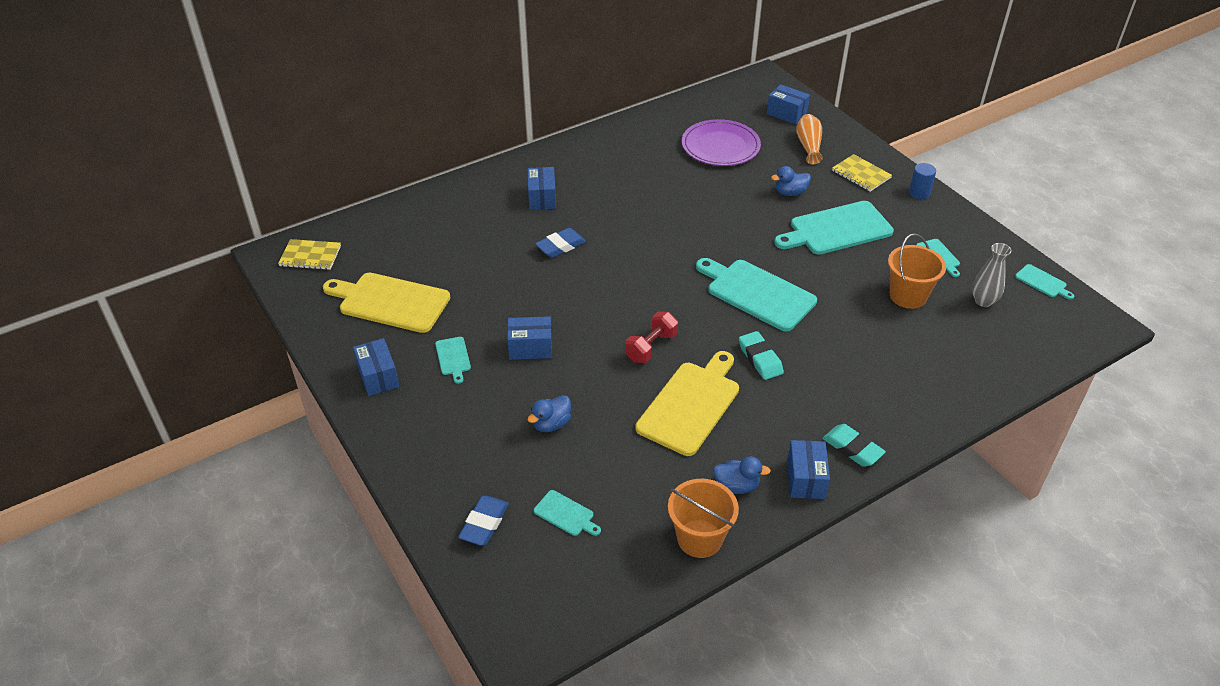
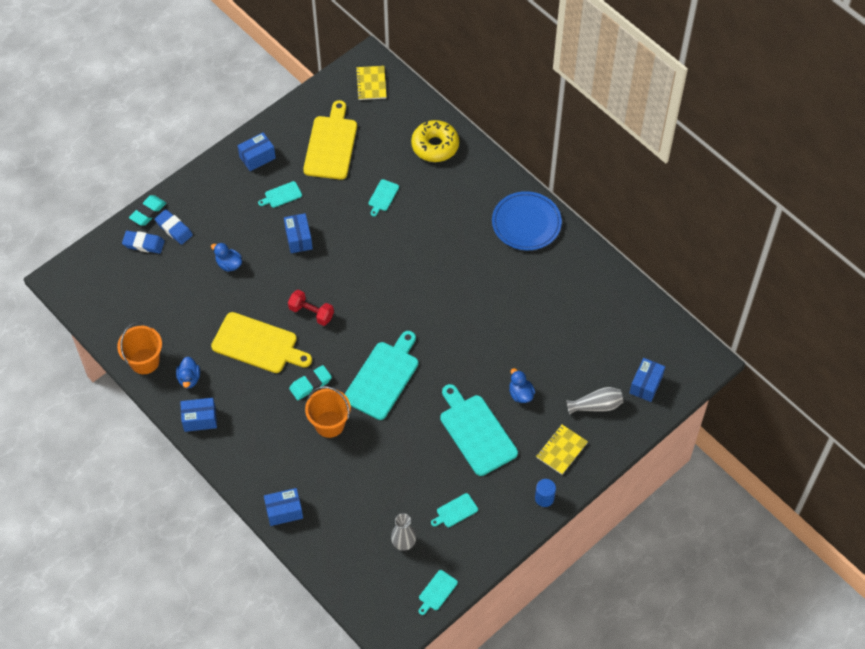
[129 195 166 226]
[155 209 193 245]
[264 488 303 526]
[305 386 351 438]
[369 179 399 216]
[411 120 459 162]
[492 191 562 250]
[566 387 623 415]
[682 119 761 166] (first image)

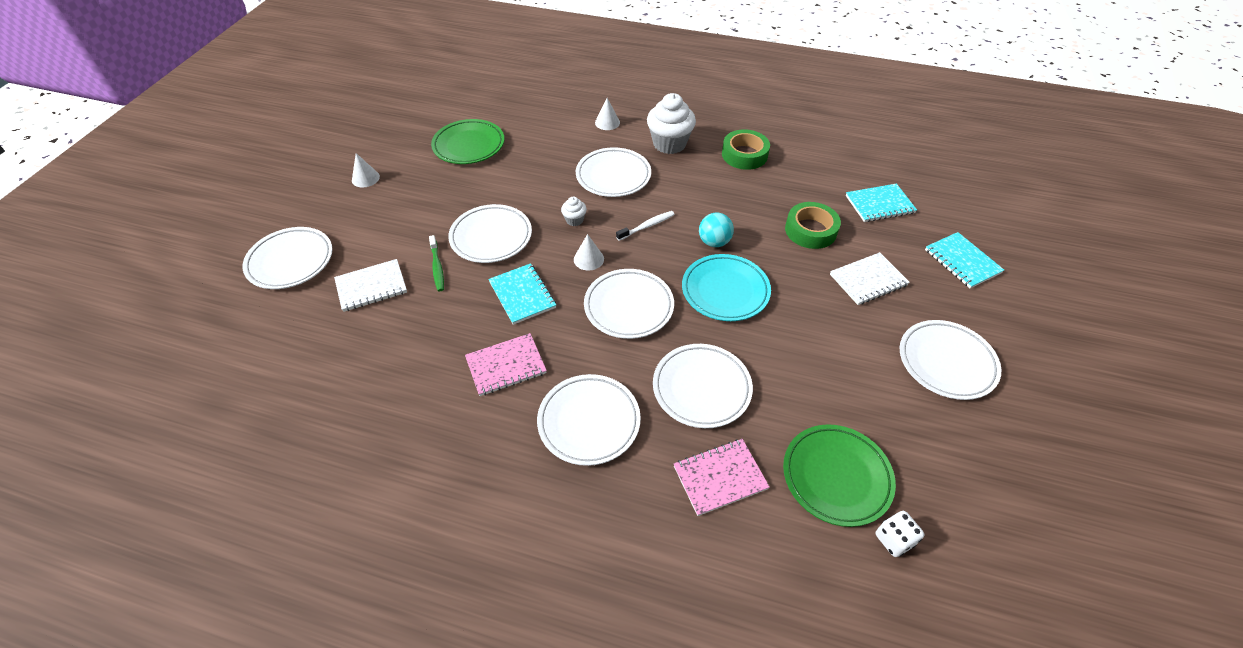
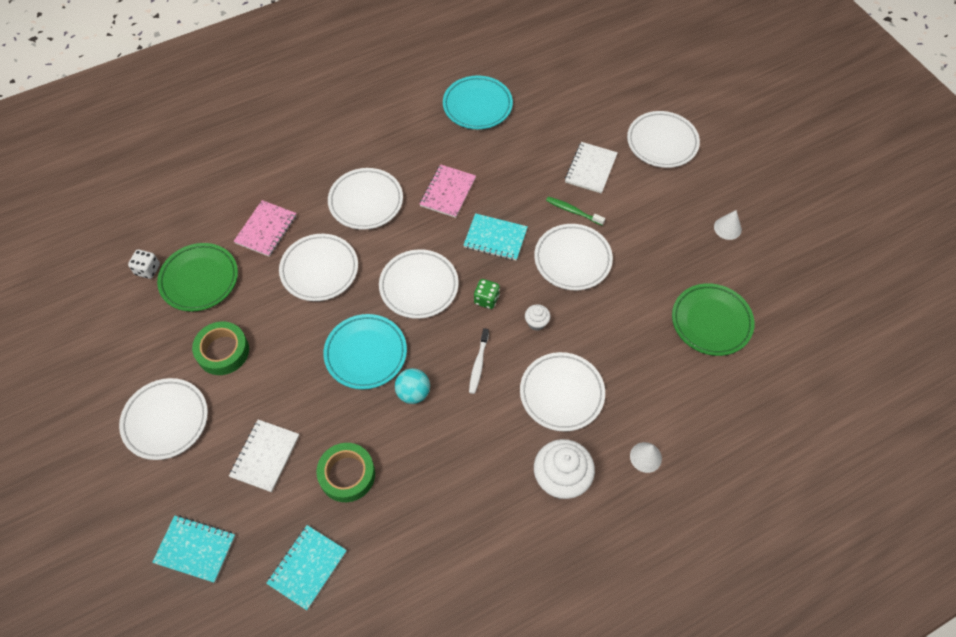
[192 321 249 375]
[443 76 513 129]
[474 279 500 309]

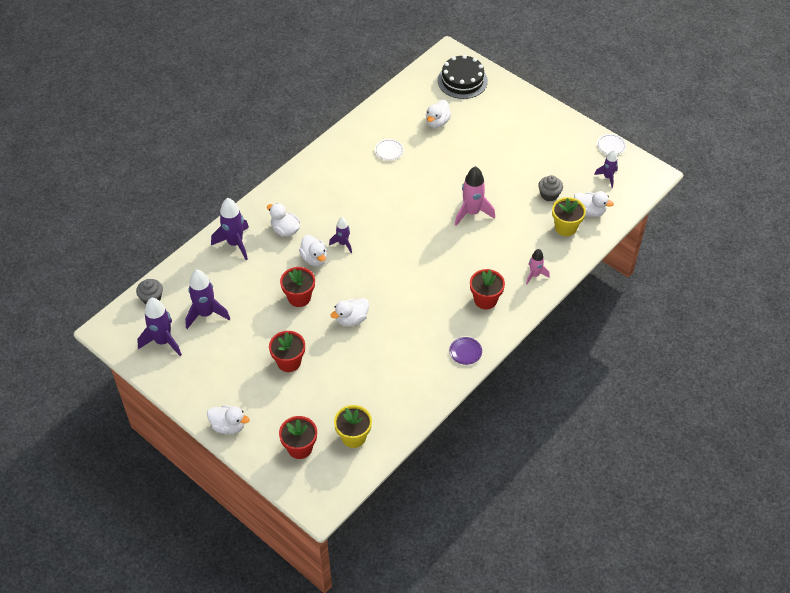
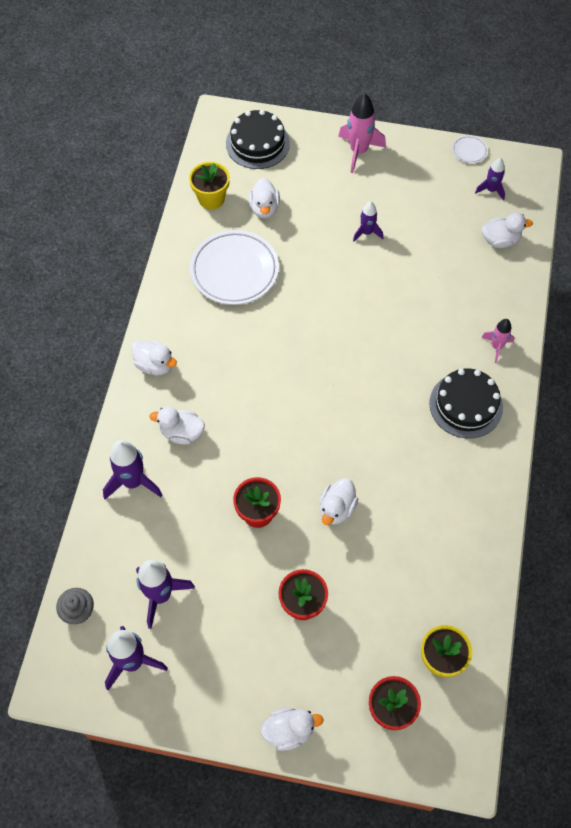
[131 340 177 375]
[189 162 230 209]
[190 230 279 305]
[338 93 386 173]
[353 202 383 242]
[429 368 503 438]
[449 337 482 365] (first image)
[538 175 563 201] (first image)

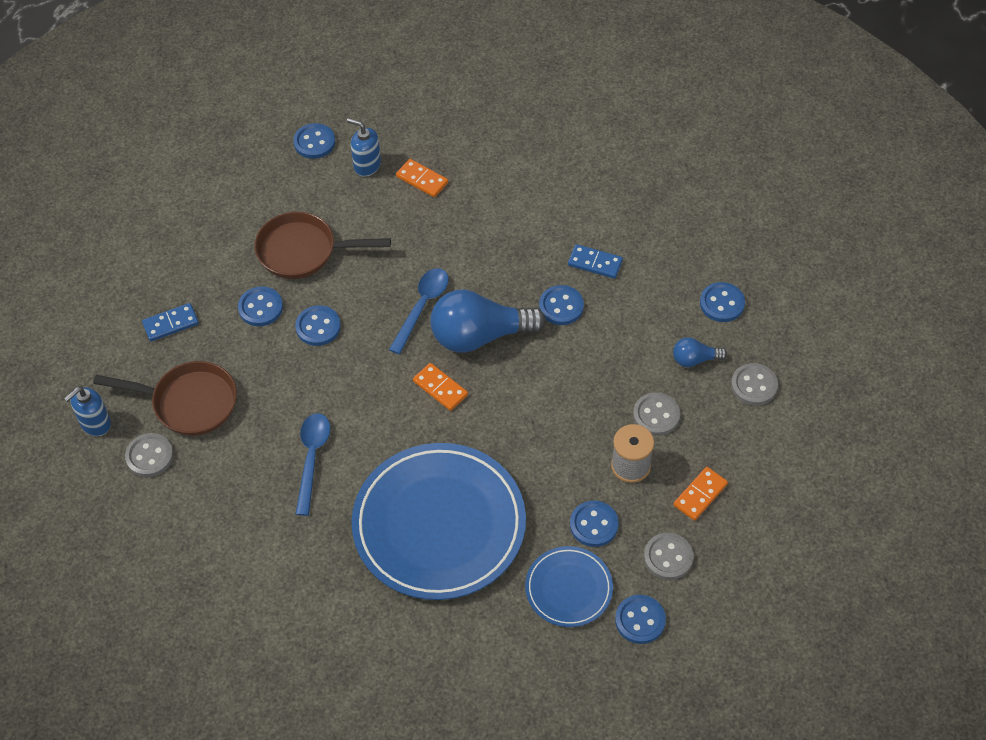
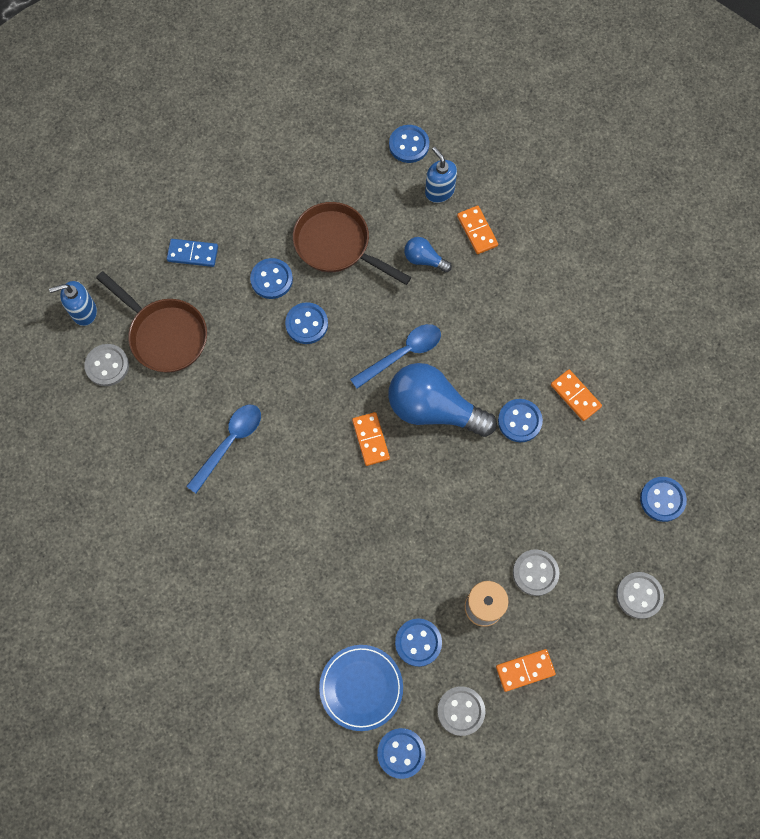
[404 237 452 273]
[551 369 602 421]
[351 443 526 600] (first image)

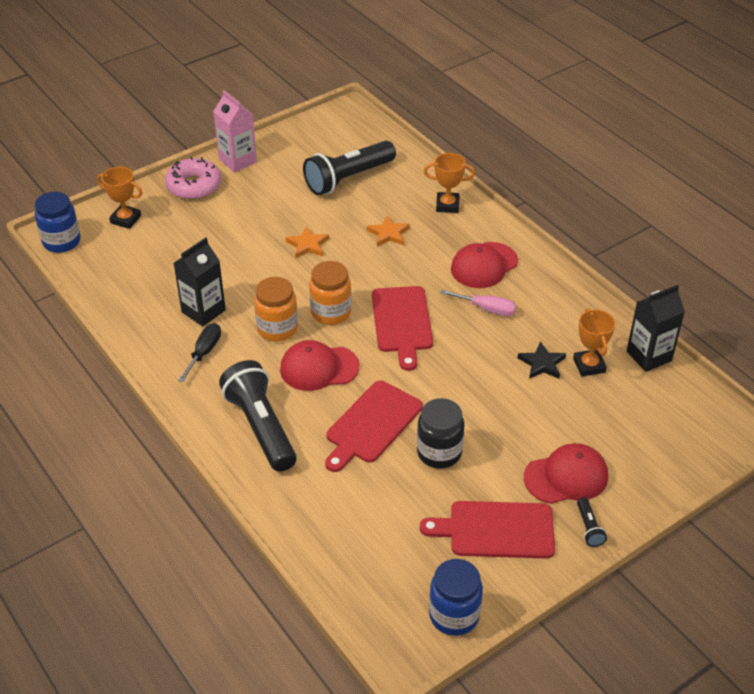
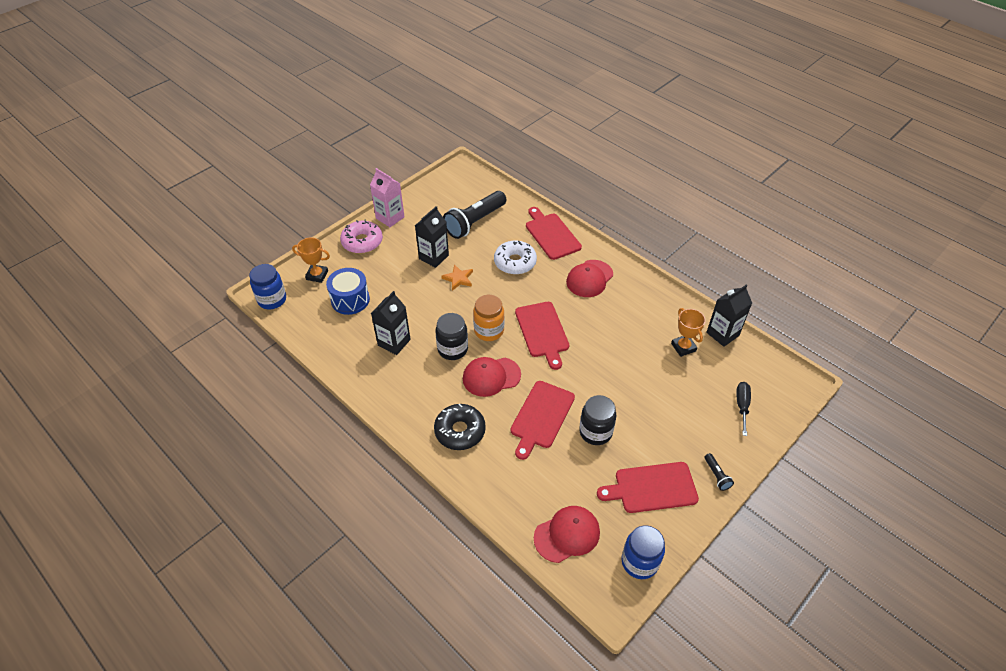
[326 268 370 315]
[415 206 449 268]
[434 404 486 450]
[435 313 468 360]
[494 241 537 275]
[526 207 582 260]
[534 506 600 563]
[736 382 751 436]
[441 290 516 316] (first image)
[518 341 566 379] (first image)

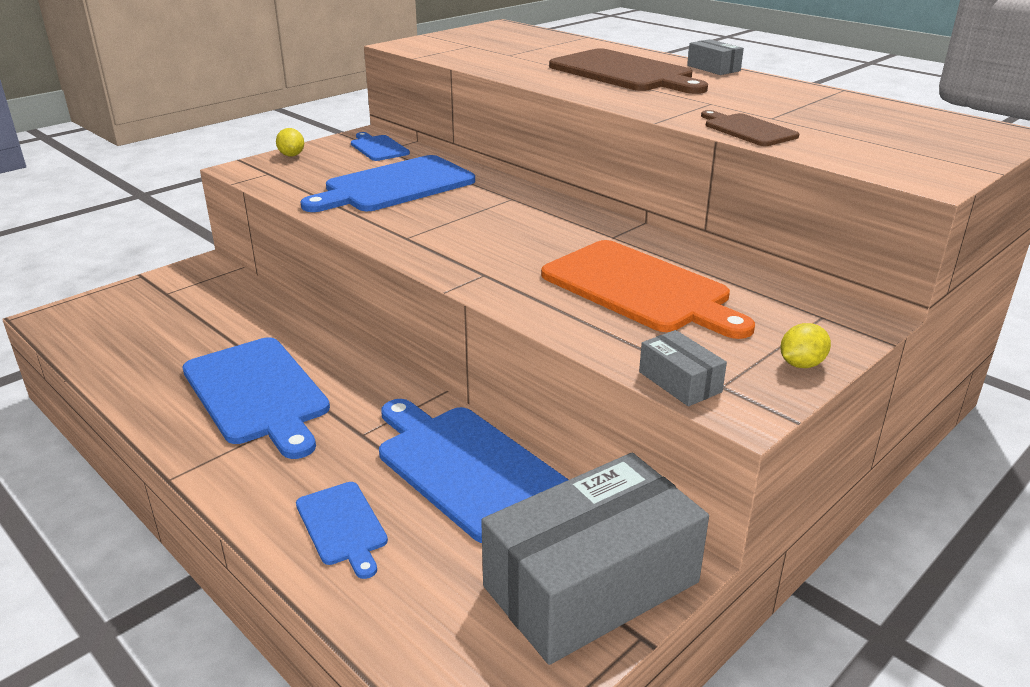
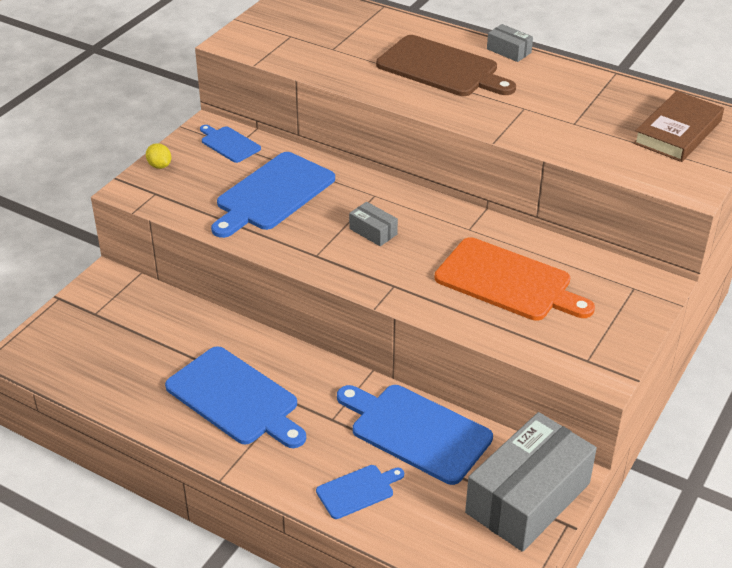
[316 465 404 519]
[349 202 398 246]
[633 91 724 162]
[701 110 799 146] (first image)
[780 323 831 368] (first image)

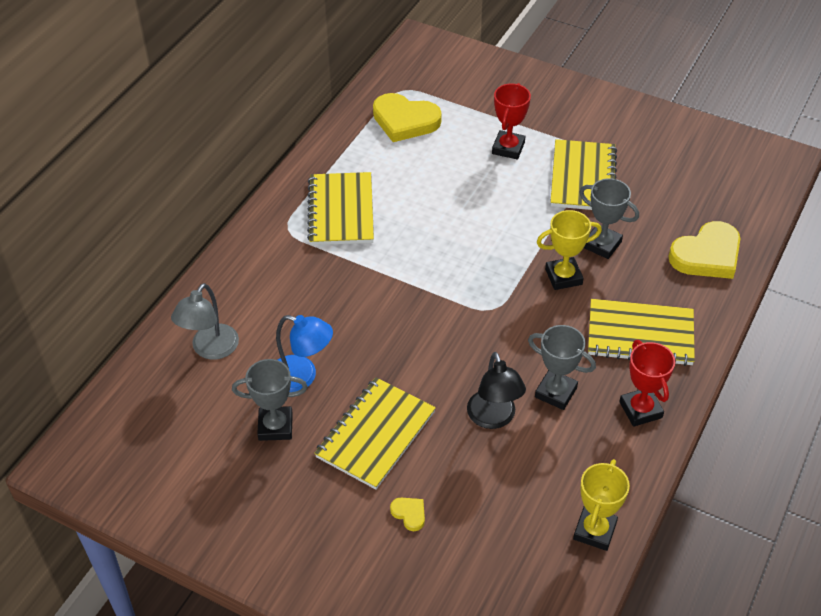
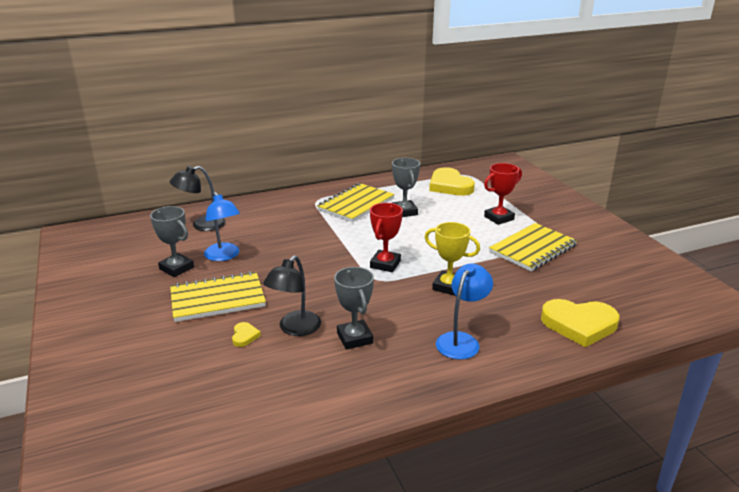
[170 166 226 231]
[232 322 261 347]
[370 203 403 272]
[392 158 420 217]
[436 264 493 360]
[573 459 630 551] (first image)

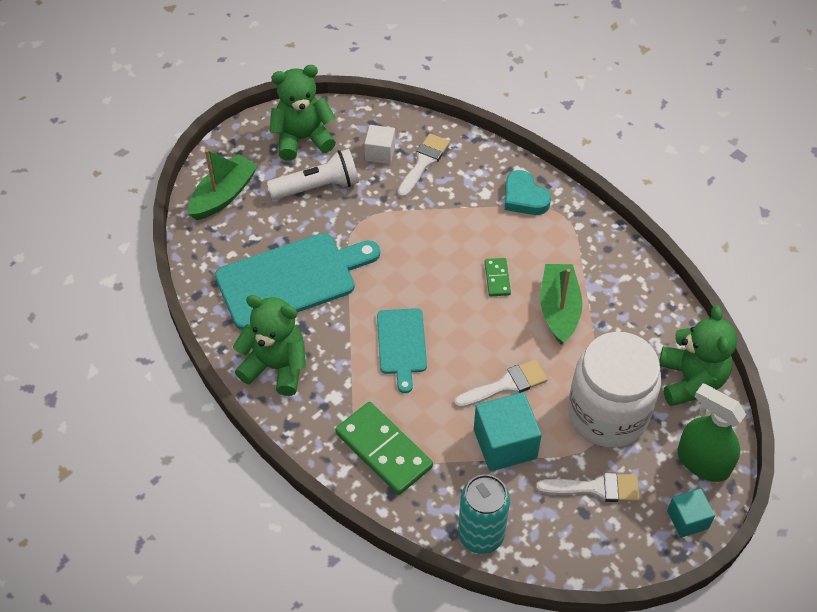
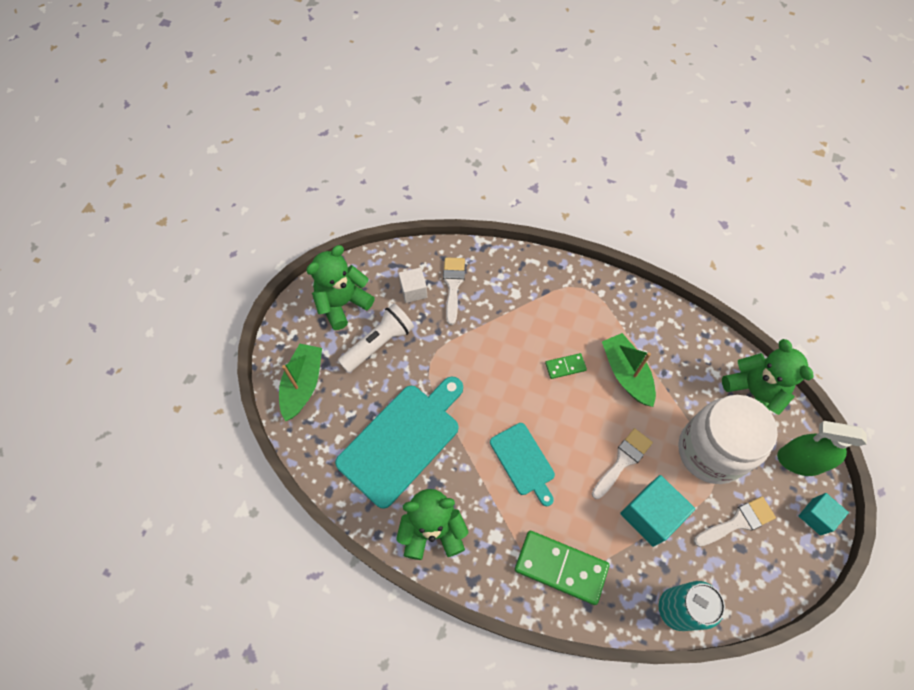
[545 353 587 379]
[505 170 551 215] (first image)

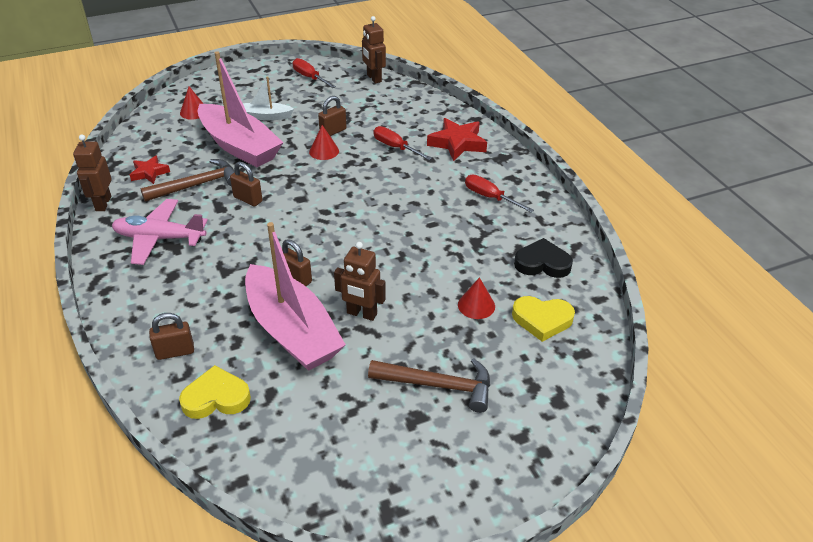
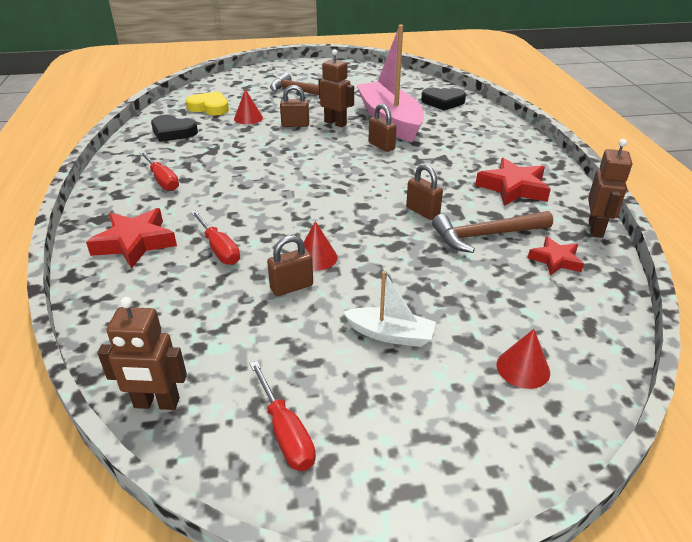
[97 297 187 410]
[280 85 309 127]
[421 88 466 111]
[475 158 551 206]
[197 51 283 167] (first image)

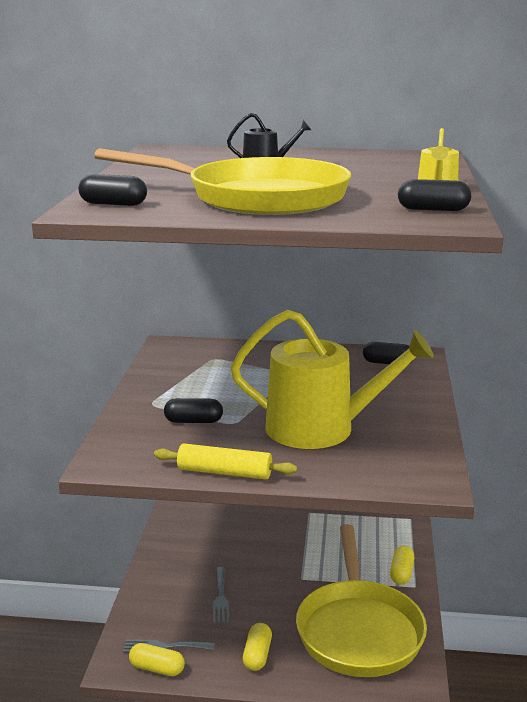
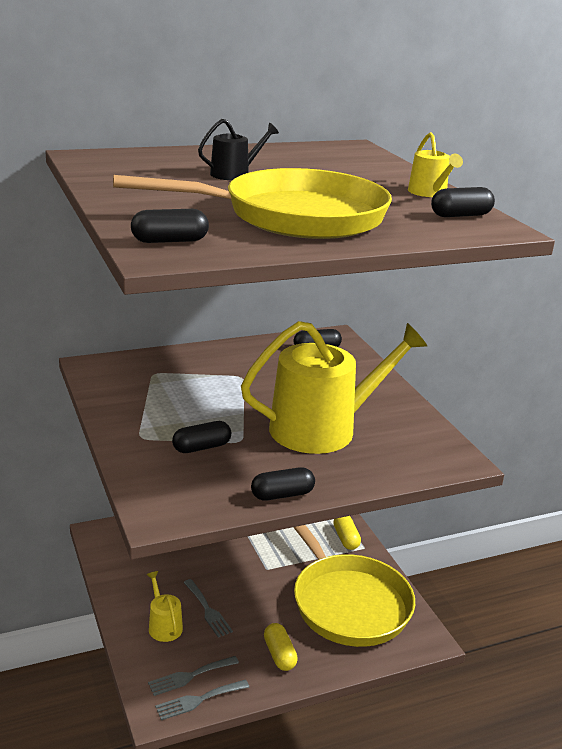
[146 571 183 642]
[155 679 249 720]
[251 467 315 501]

